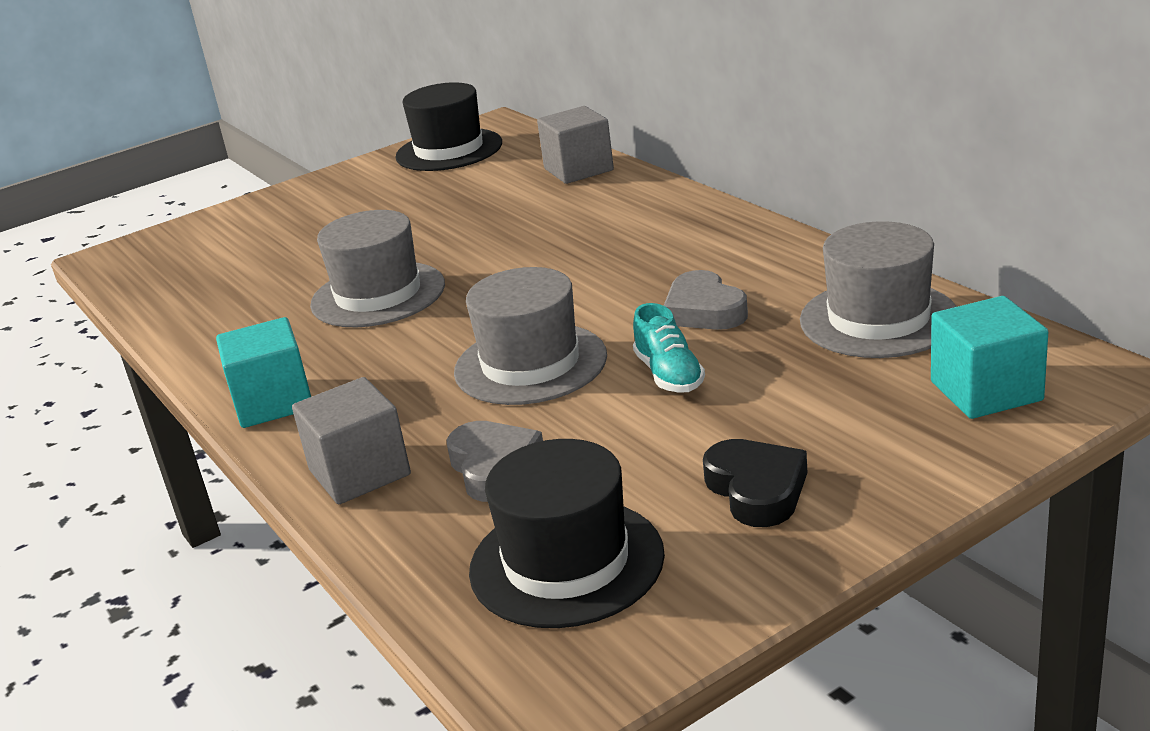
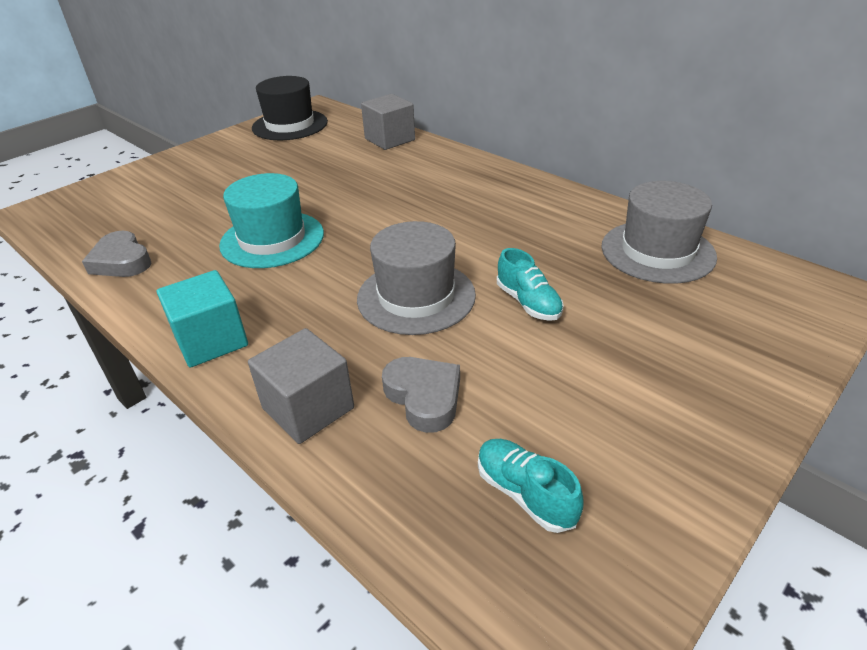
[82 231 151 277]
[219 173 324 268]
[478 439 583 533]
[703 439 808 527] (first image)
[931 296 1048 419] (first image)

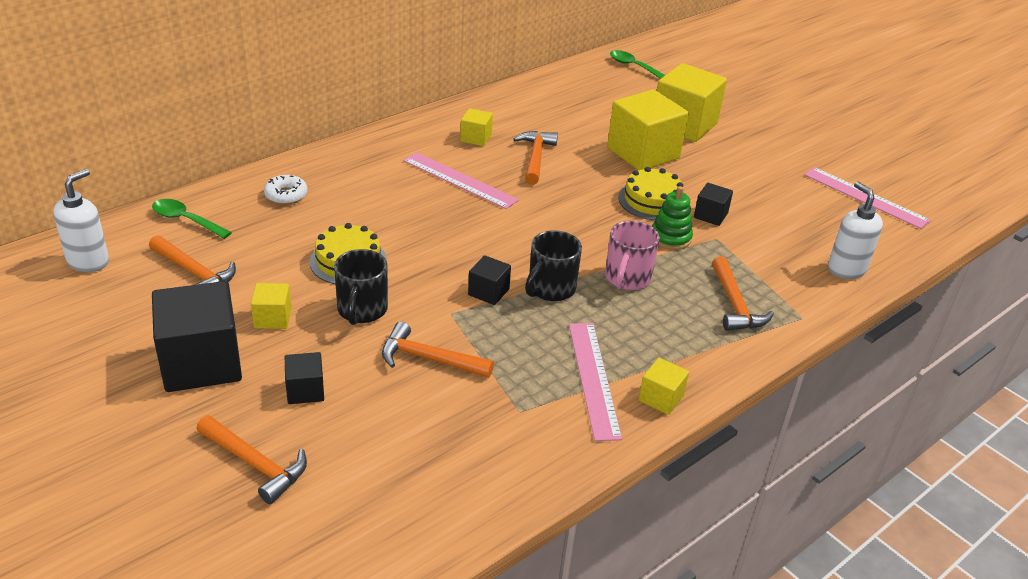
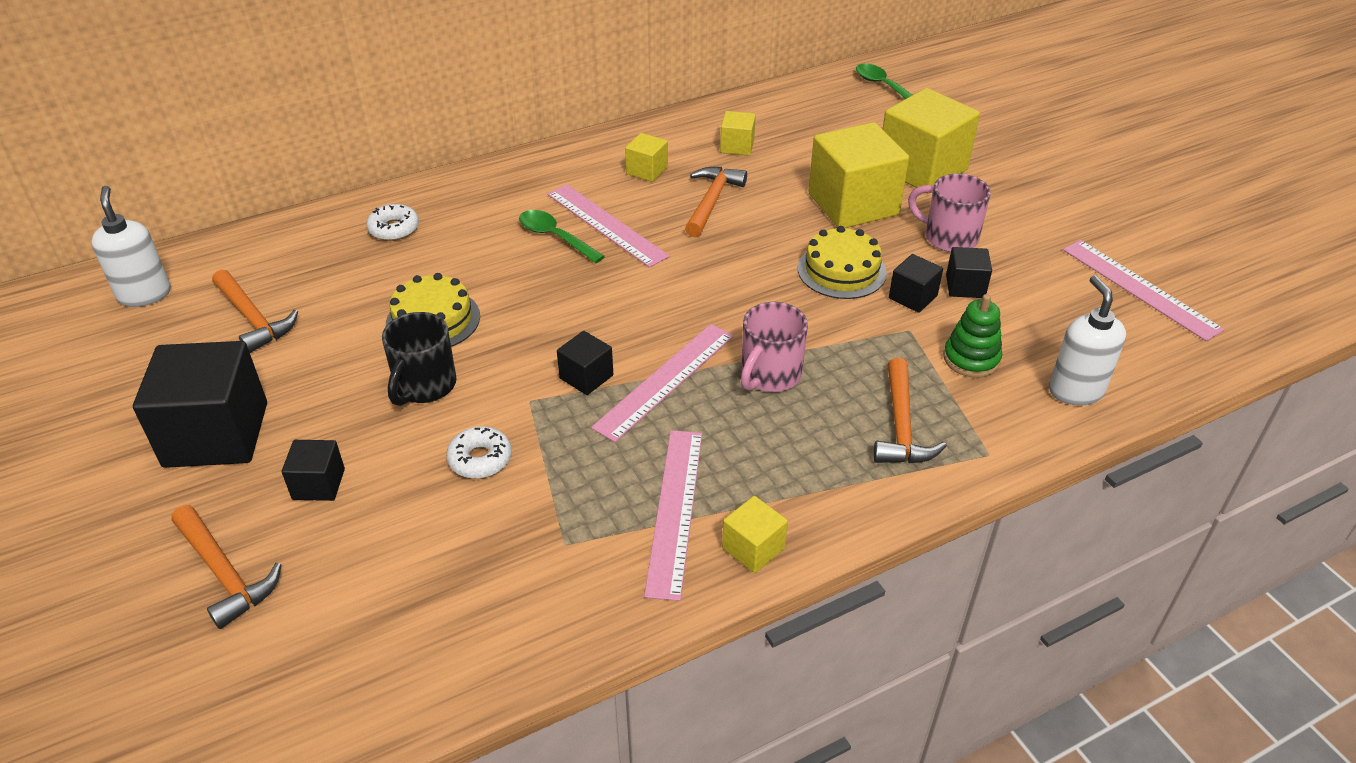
[91 186 171 307]
[446 426 512 479]
[519 210 605 263]
[591 324 734 442]
[720 111 756 156]
[908 174 991 252]
[943 294 1002 378]
[946 247 992 298]

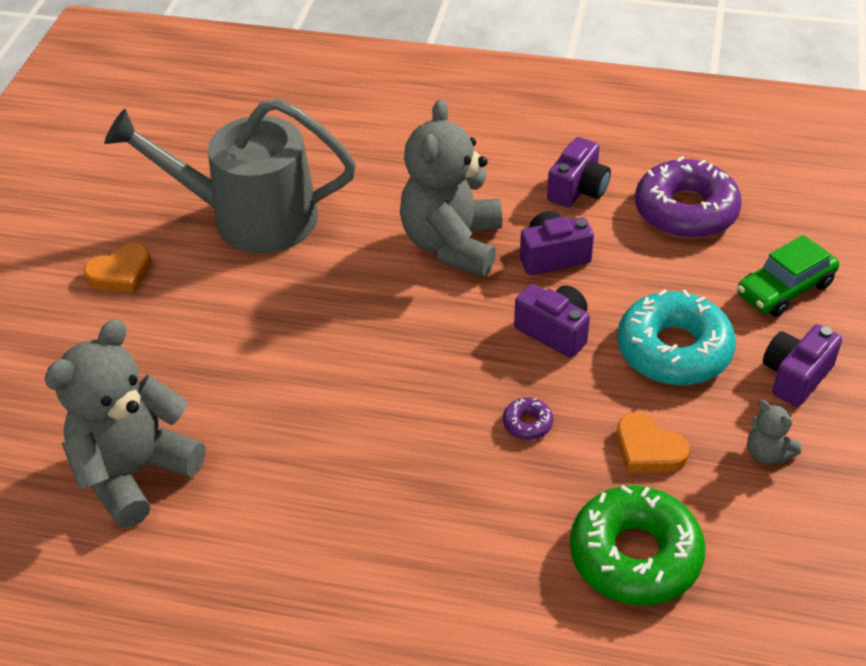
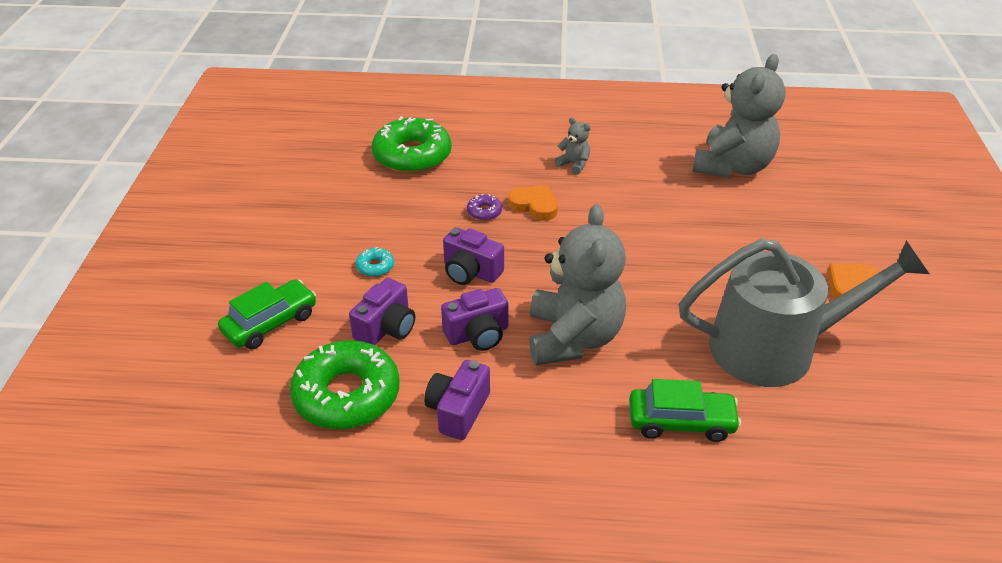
[290 340 399 430]
[349 278 415 345]
[356 247 394 277]
[508 185 558 221]
[555 117 591 175]
[629 379 741 442]

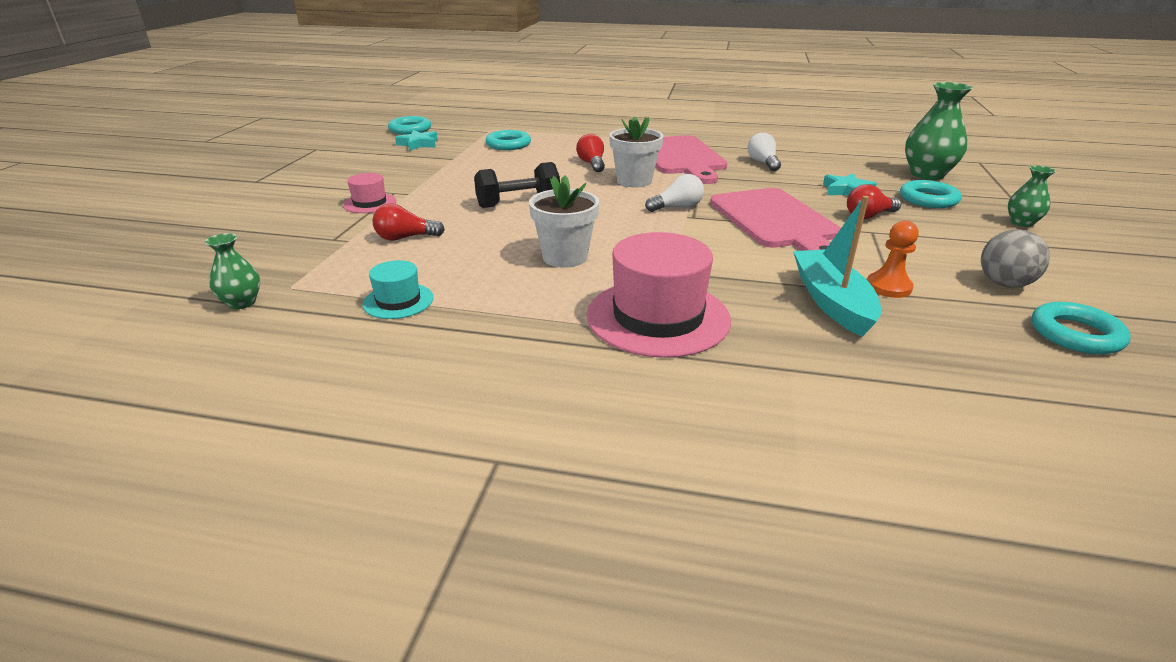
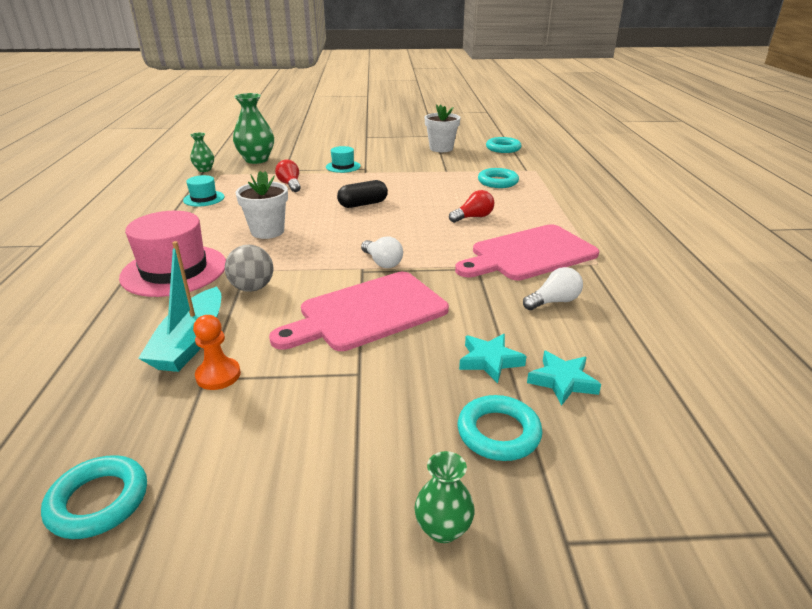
[138 241 221 372]
[225 245 273 292]
[233 93 274 164]
[326 146 361 173]
[337 180 388 208]
[425 104 461 152]
[527 351 601 406]
[847 184 901 219] (first image)

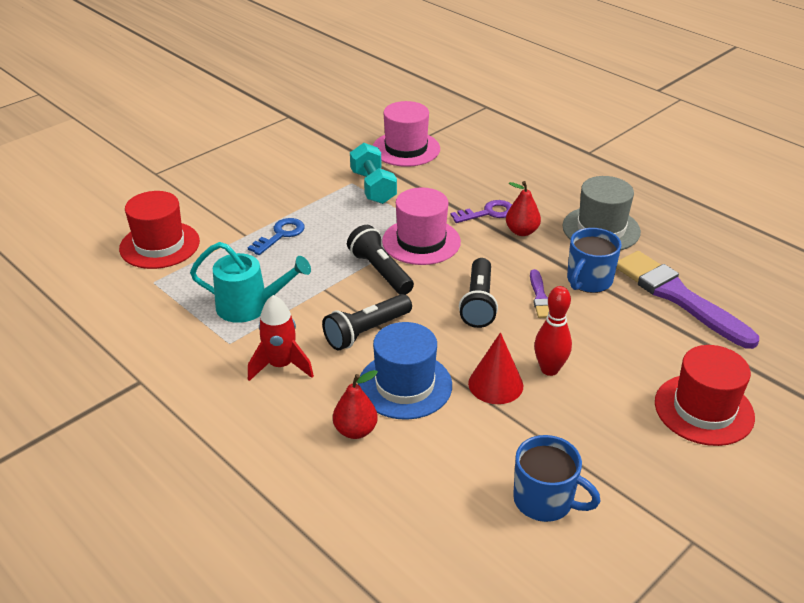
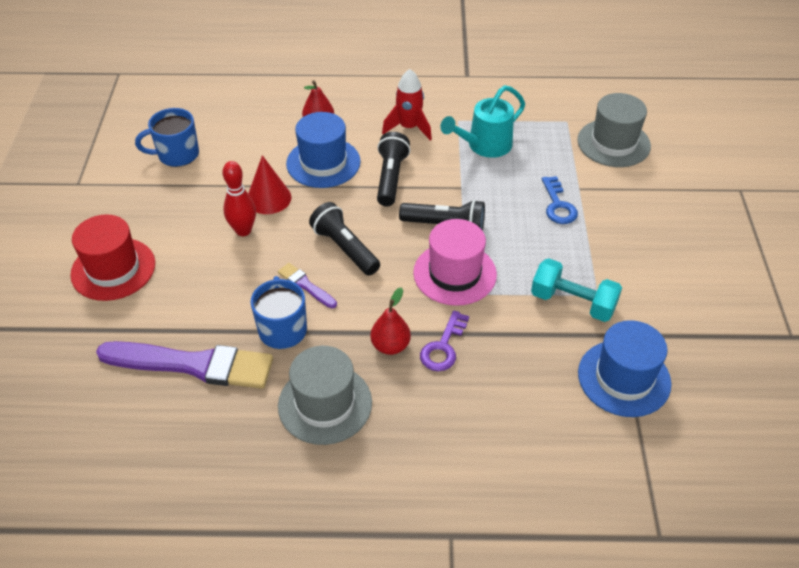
[577 93 651 167]
[578 320 671 417]

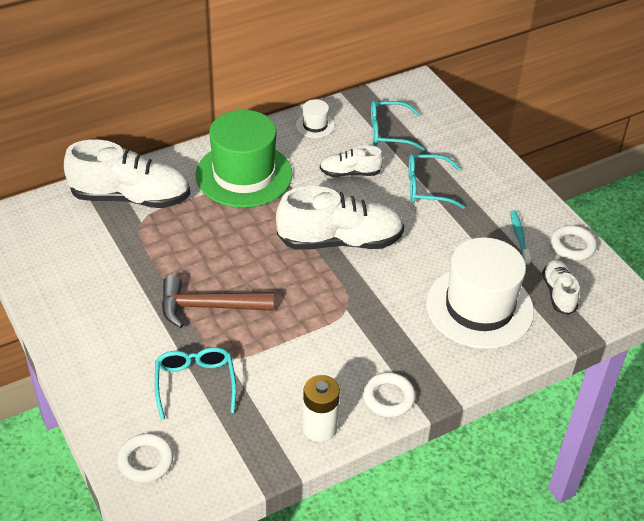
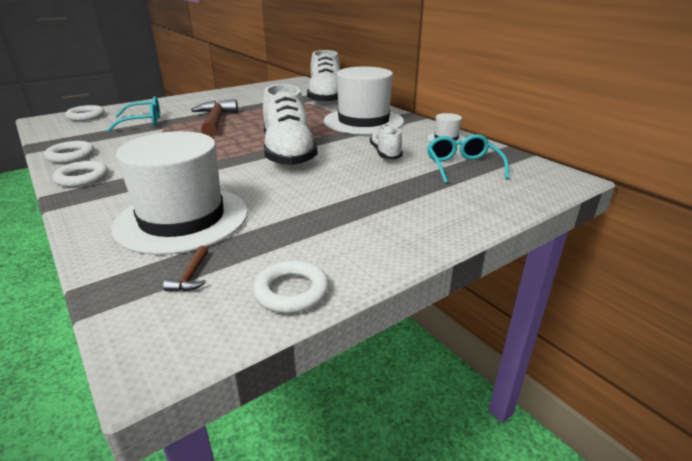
[44 141 94 163]
[163 246 208 291]
[324 67 404 135]
[409 154 465 209] (first image)
[510 210 531 265] (first image)

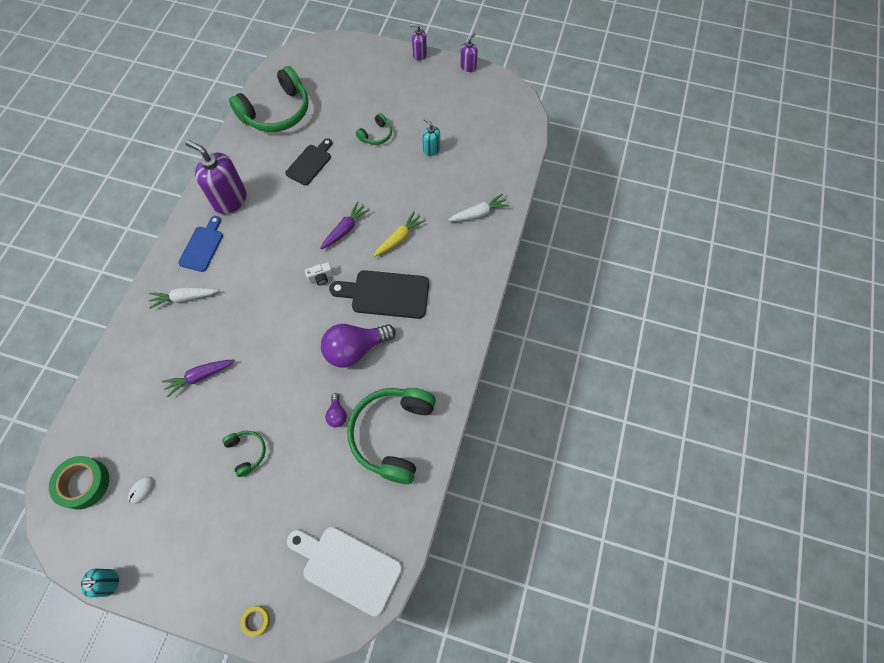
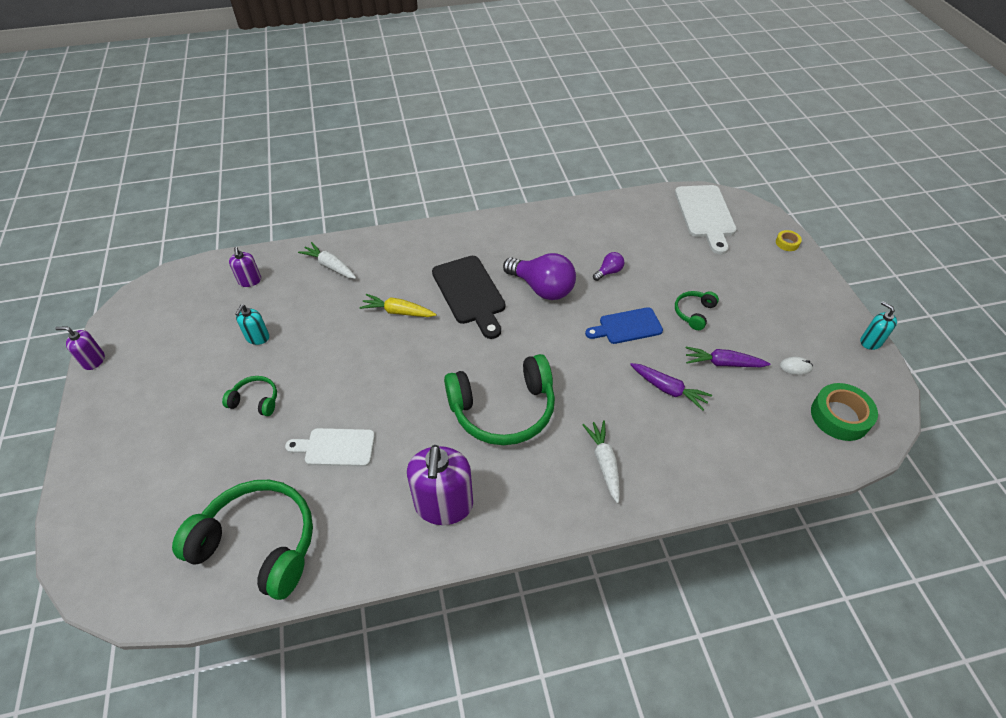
[229 247 261 287]
[285 428 375 467]
[444 354 555 445]
[582 420 620 503]
[585 307 663 344]
[686 347 770 367]
[305 262 333 285] (first image)

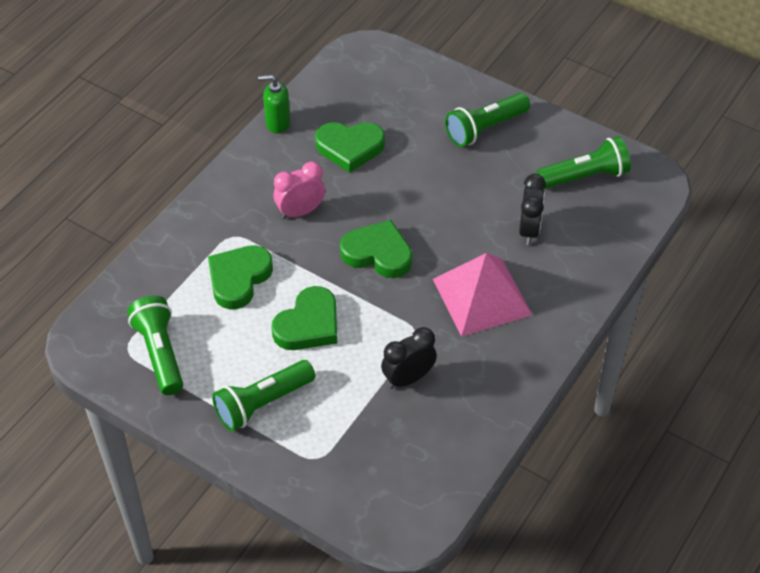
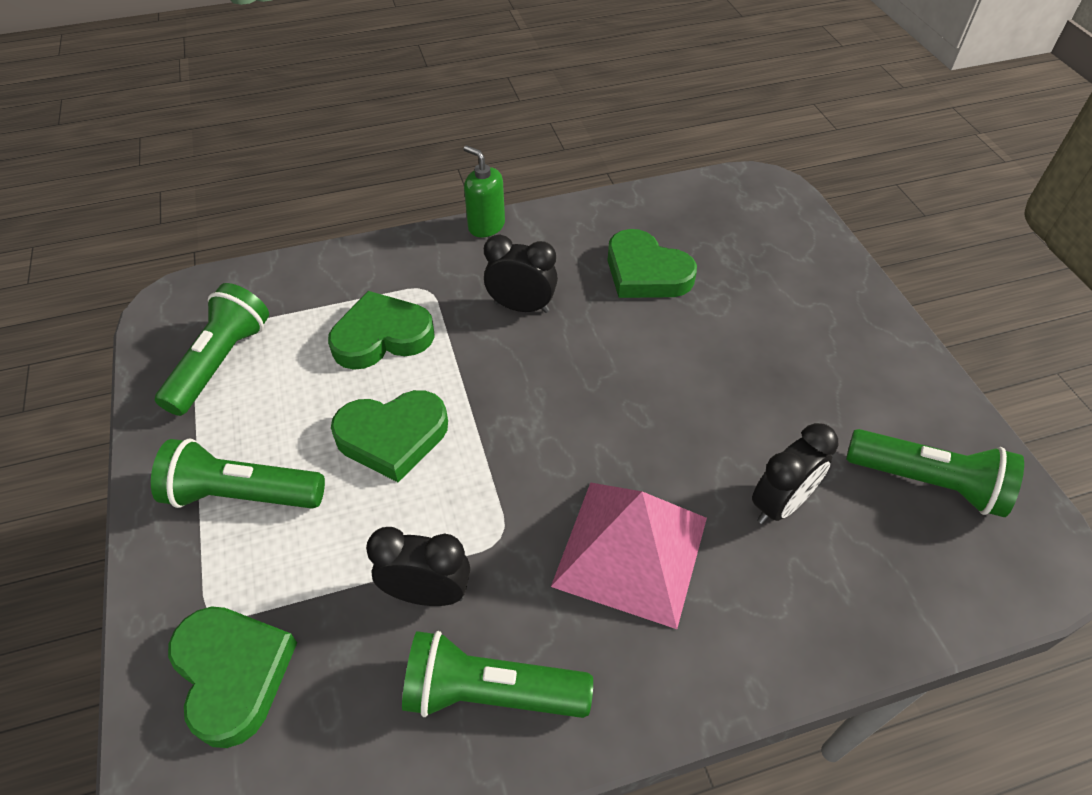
[168 606 297 748]
[402 631 593 718]
[464 145 505 237]
[484 234 558 313]

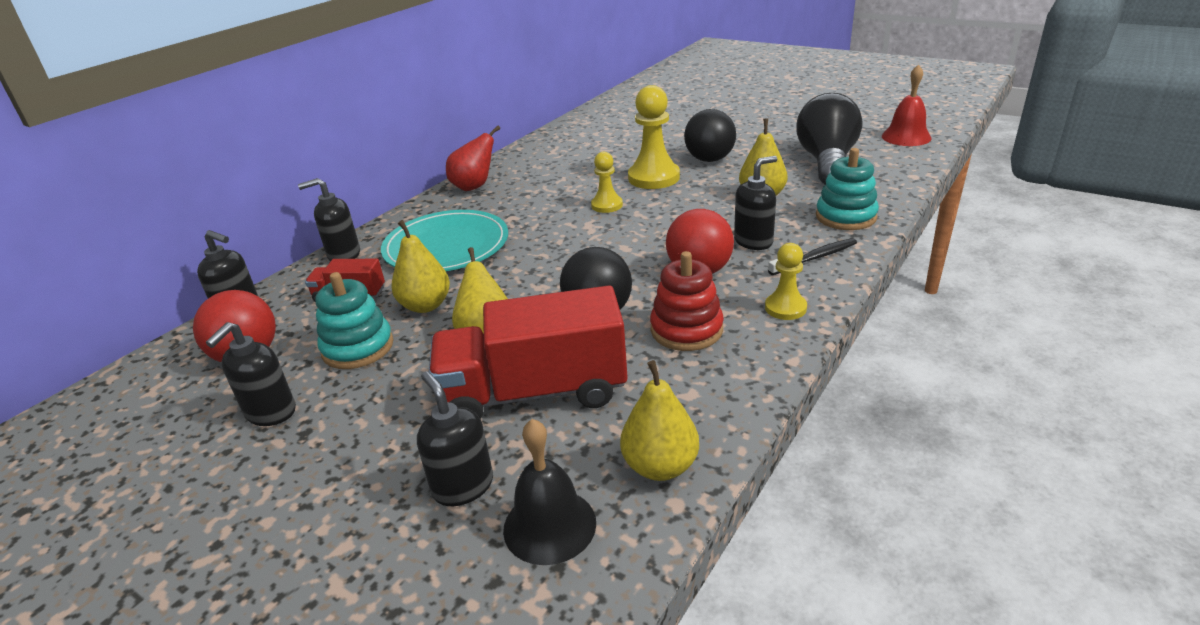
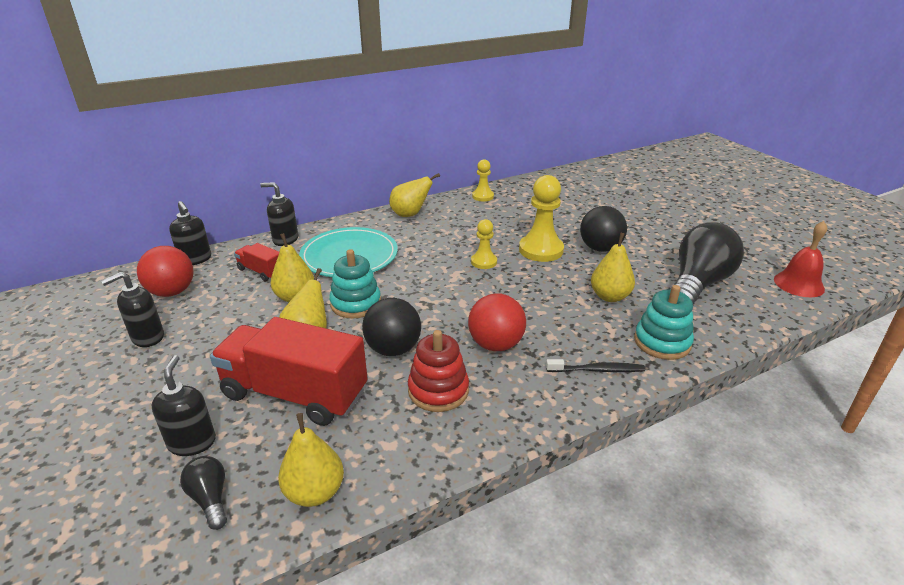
[180 456 227 530]
[329 249 381 318]
[389 173 440 217]
[472 159 494 201]
[734 156 777 250] (first image)

